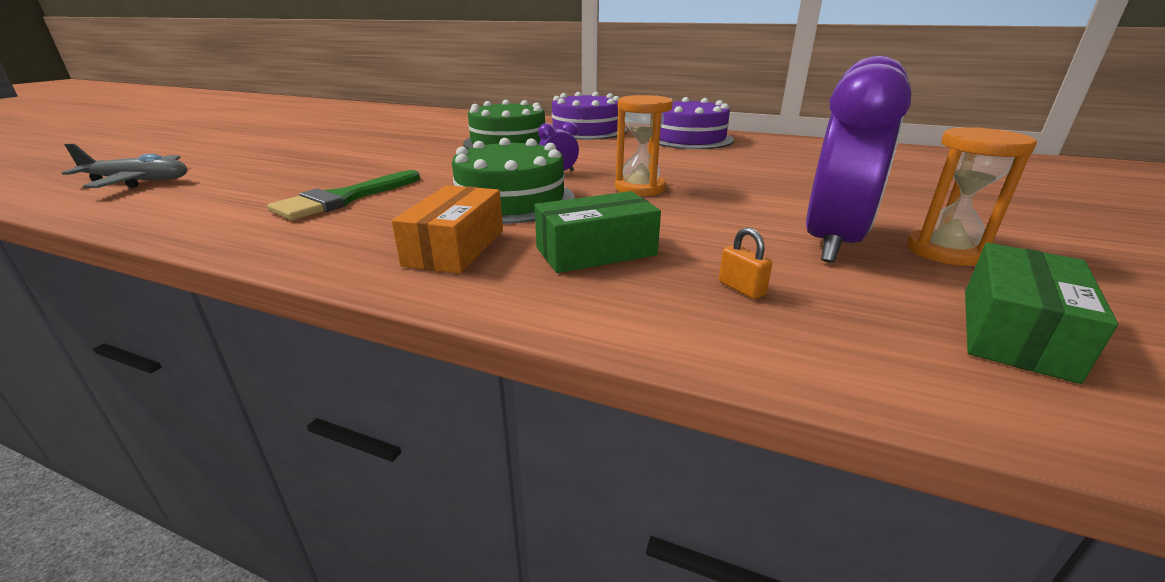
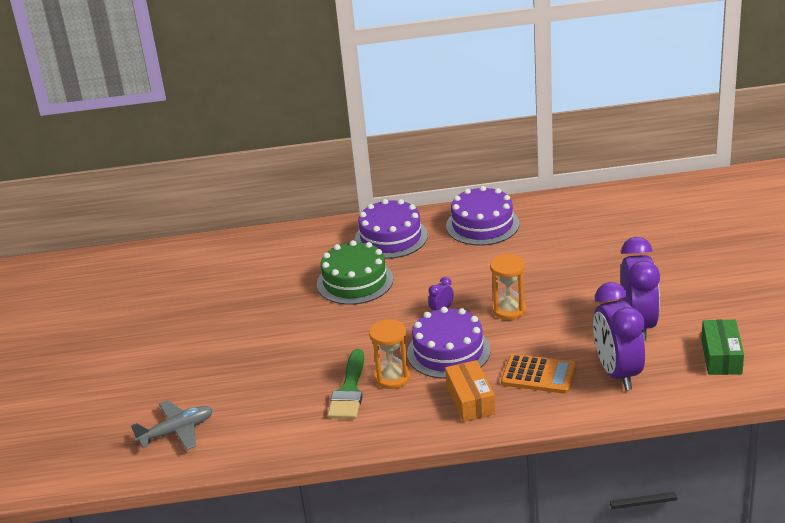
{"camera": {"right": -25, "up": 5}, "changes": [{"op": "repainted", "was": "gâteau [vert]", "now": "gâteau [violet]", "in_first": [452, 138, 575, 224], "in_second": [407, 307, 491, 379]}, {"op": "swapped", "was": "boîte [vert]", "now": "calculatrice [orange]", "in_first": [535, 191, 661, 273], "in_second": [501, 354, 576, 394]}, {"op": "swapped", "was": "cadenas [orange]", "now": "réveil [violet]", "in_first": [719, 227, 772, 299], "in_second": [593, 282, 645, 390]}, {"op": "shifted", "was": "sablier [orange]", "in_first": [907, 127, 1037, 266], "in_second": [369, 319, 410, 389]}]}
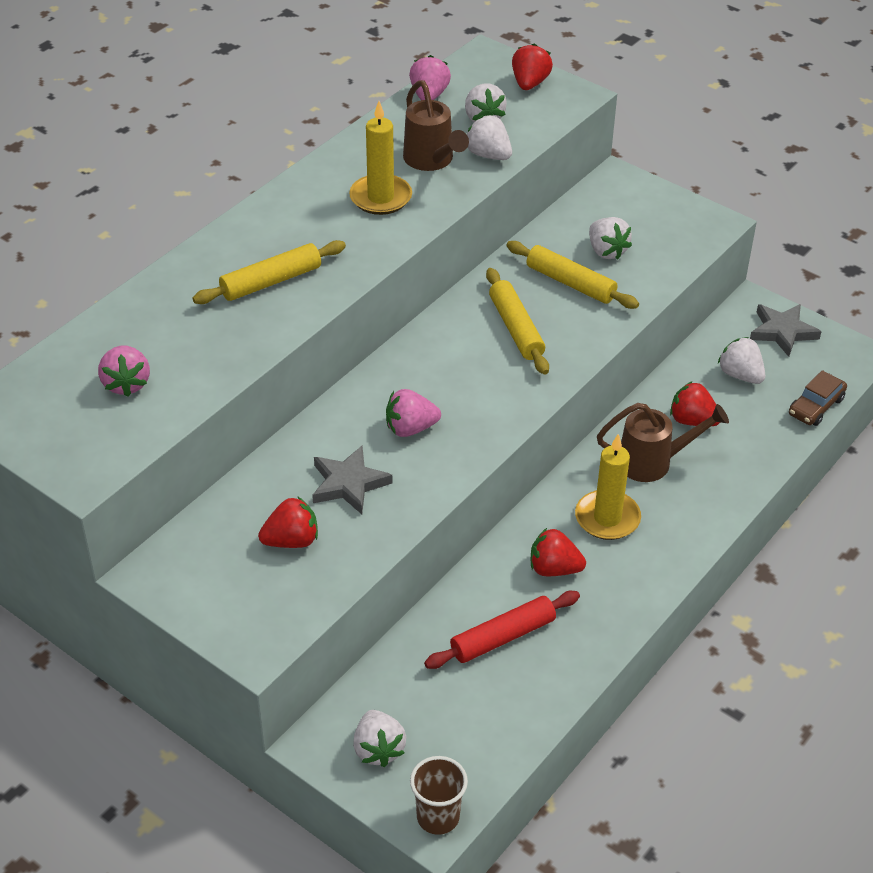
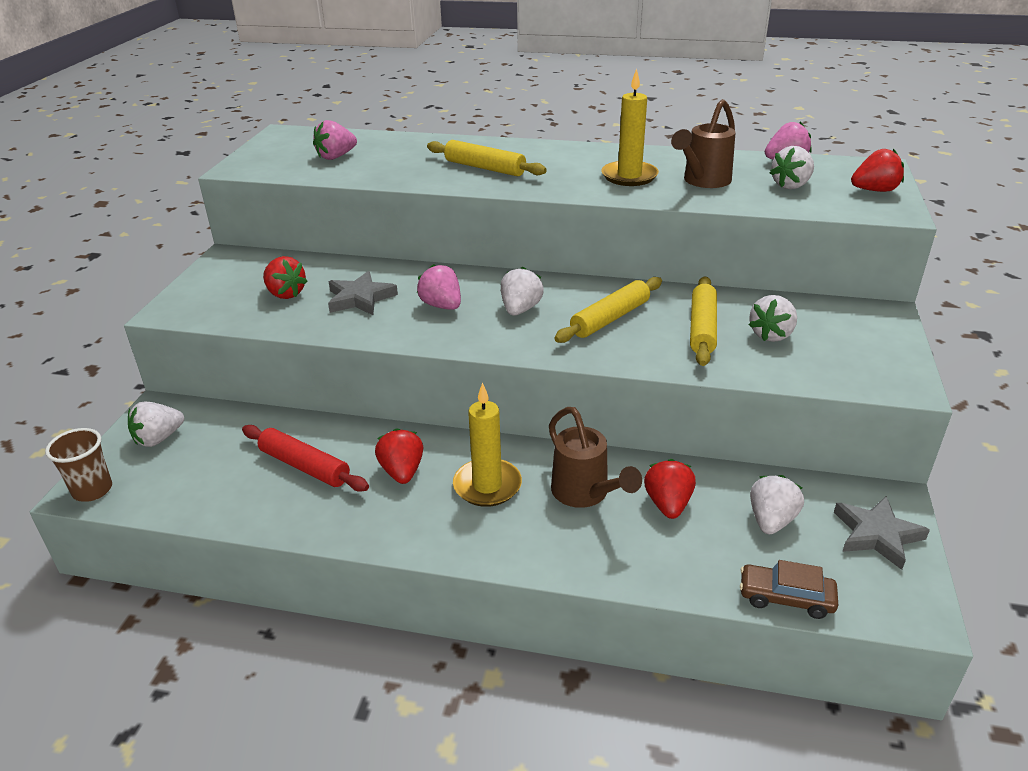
{"camera": {"right": 65, "up": -10}, "changes": [{"op": "shifted", "was": "fraise [blanc]", "in_first": [467, 115, 512, 160], "in_second": [501, 267, 544, 315]}]}
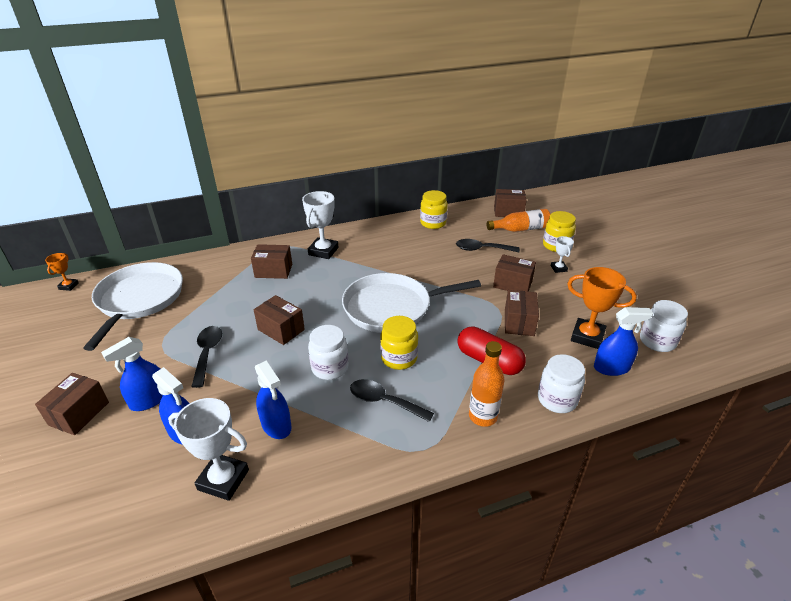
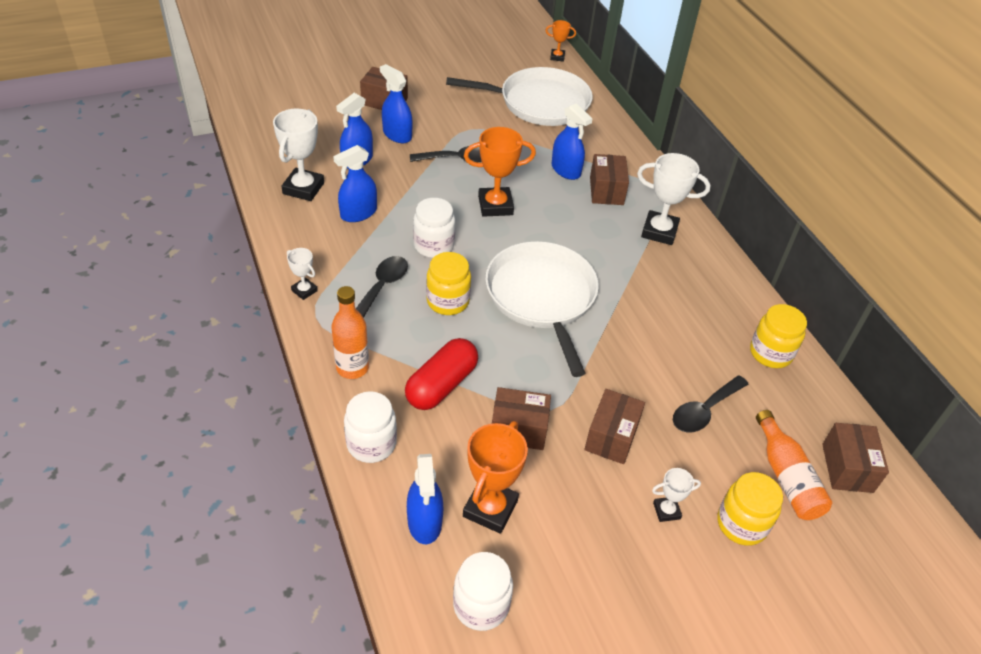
{"camera": {"right": 85, "up": 10}, "changes": [{"op": "swapped", "was": "boîte [marron]", "now": "trophée [orange]", "in_first": [254, 295, 305, 345], "in_second": [464, 127, 536, 217]}, {"op": "rotated", "was": "cuillère [noir]", "in_first": [456, 239, 520, 252], "in_second": [673, 375, 748, 433], "clockwise": -135}, {"op": "new", "now": "trophée [blanc]", "in_second": [287, 248, 318, 300]}, {"op": "new", "now": "vaporisateur [bleu]", "in_second": [551, 103, 593, 180]}]}
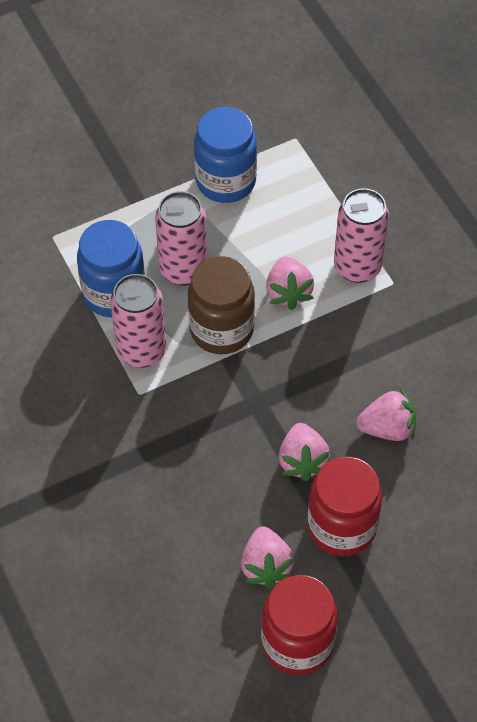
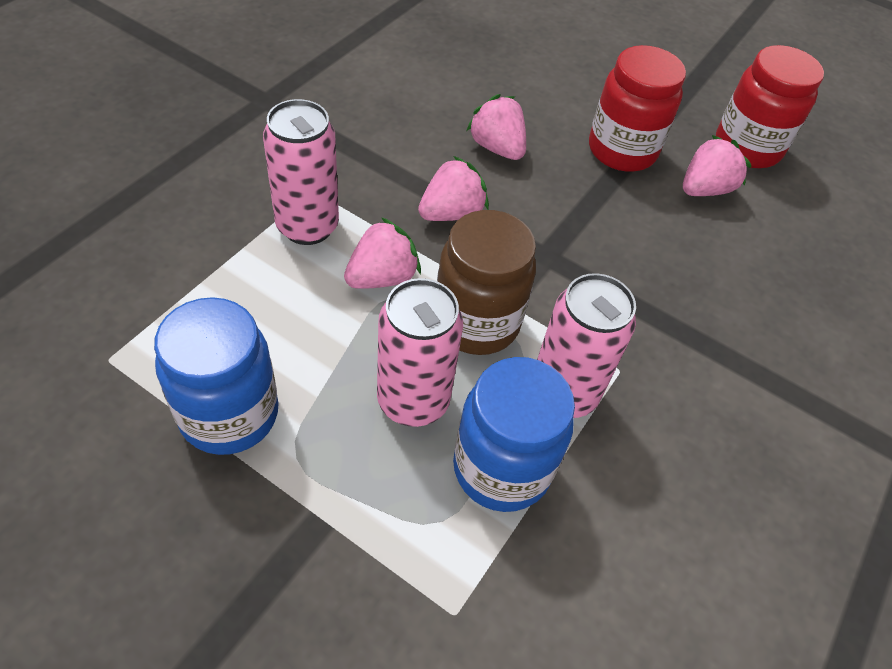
{"camera": {"right": -125, "up": -5}, "changes": [{"op": "shifted", "was": "fraise [rose]", "in_first": [278, 423, 330, 482], "in_second": [418, 156, 489, 221]}]}
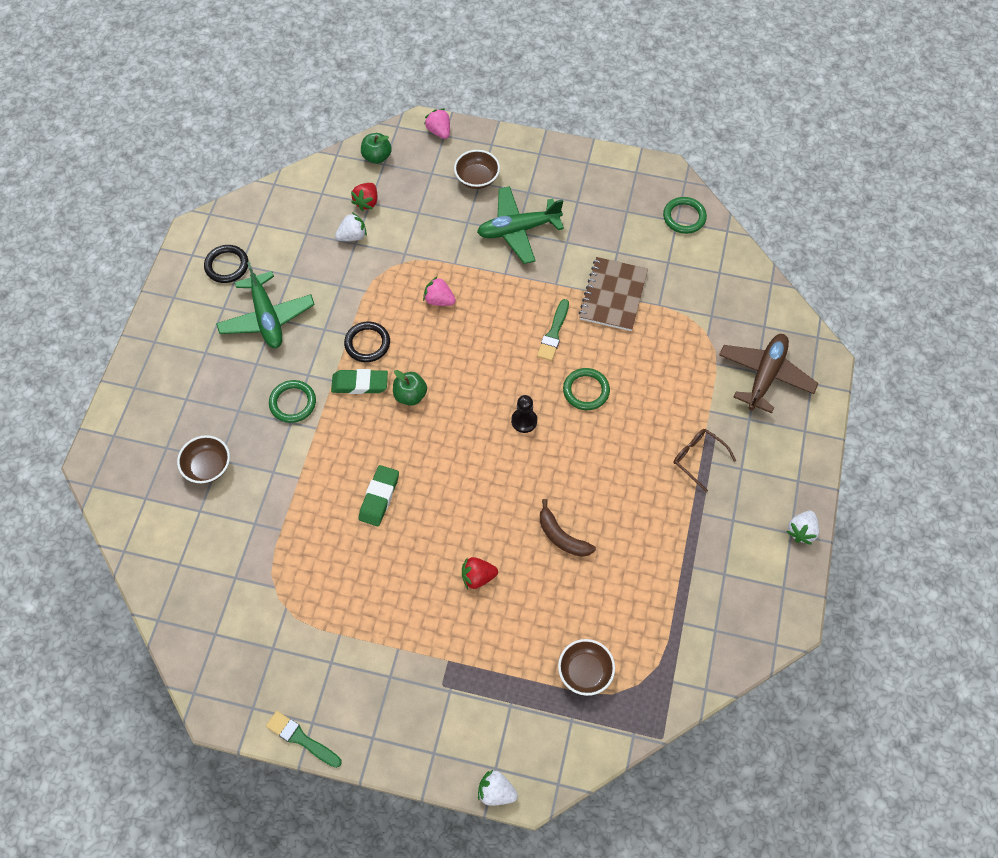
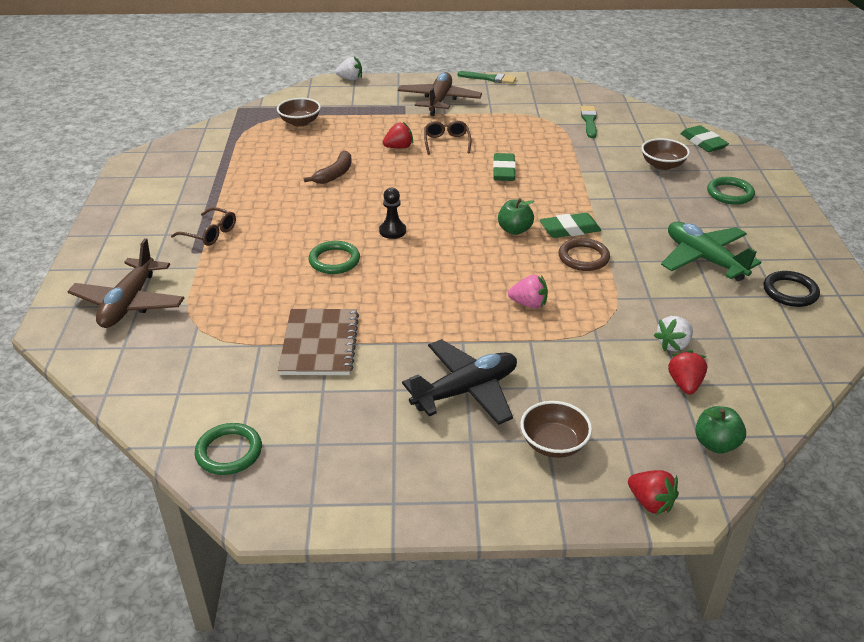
{"camera": {"right": 165, "up": -25}, "changes": [{"op": "shifted", "was": "anneau [vert]", "in_first": [269, 380, 316, 423], "in_second": [707, 177, 755, 205]}, {"op": "repainted", "was": "anneau [noir]", "now": "anneau [marron]", "in_first": [344, 322, 390, 362], "in_second": [559, 238, 610, 271]}, {"op": "repainted", "was": "fraise [rose]", "now": "fraise [rouge]", "in_first": [424, 109, 450, 139], "in_second": [628, 470, 679, 515]}, {"op": "repainted", "was": "avion [vert]", "now": "avion [noir]", "in_first": [477, 186, 564, 264], "in_second": [402, 339, 517, 425]}, {"op": "shifted", "was": "pinceau [vert]", "in_first": [537, 299, 569, 361], "in_second": [581, 106, 597, 138]}, {"op": "rotated", "was": "banane [marron]", "in_first": [540, 499, 596, 557], "in_second": [304, 151, 352, 184], "clockwise": 90}, {"op": "gone", "was": "fraise [blanc]", "in_first": [786, 511, 819, 545]}, {"op": "new", "now": "avion [marron]", "in_second": [398, 72, 482, 116]}, {"op": "new", "now": "lunettes [marron]", "in_second": [424, 121, 471, 155]}, {"op": "new", "now": "gomme [vert]", "in_second": [680, 125, 729, 152]}]}
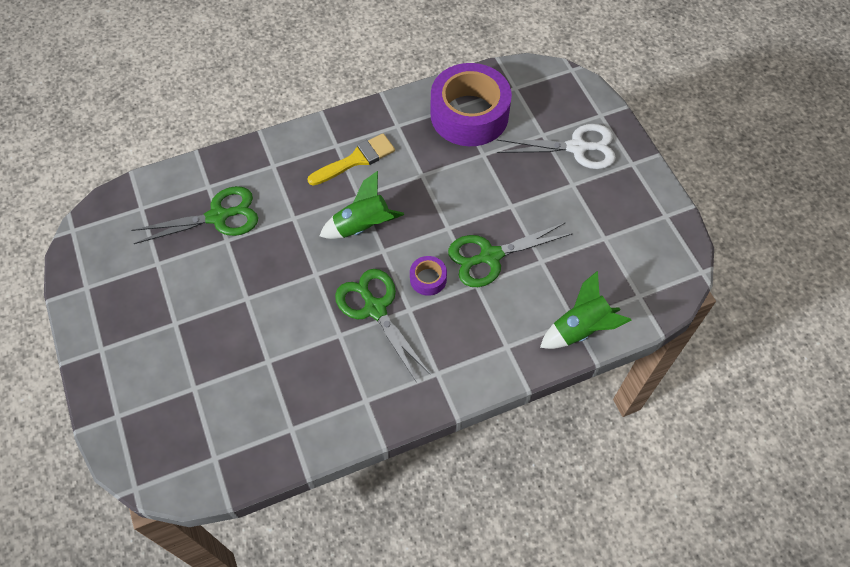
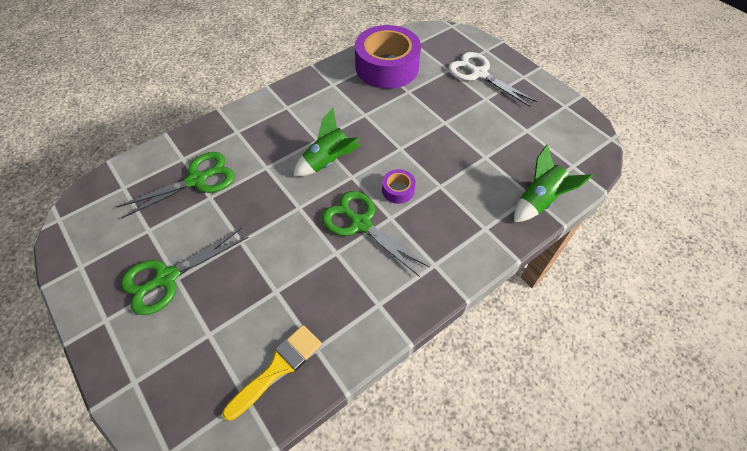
{"camera": {"right": -15, "up": -5}, "changes": [{"op": "shifted", "was": "pinceau [jaune]", "in_first": [307, 133, 395, 186], "in_second": [222, 325, 322, 421]}, {"op": "shifted", "was": "ciseaux [vert]", "in_first": [448, 222, 573, 287], "in_second": [121, 228, 249, 315]}, {"op": "rotated", "was": "ciseaux [blanc]", "in_first": [497, 124, 616, 169], "in_second": [448, 52, 537, 107], "clockwise": -120}]}
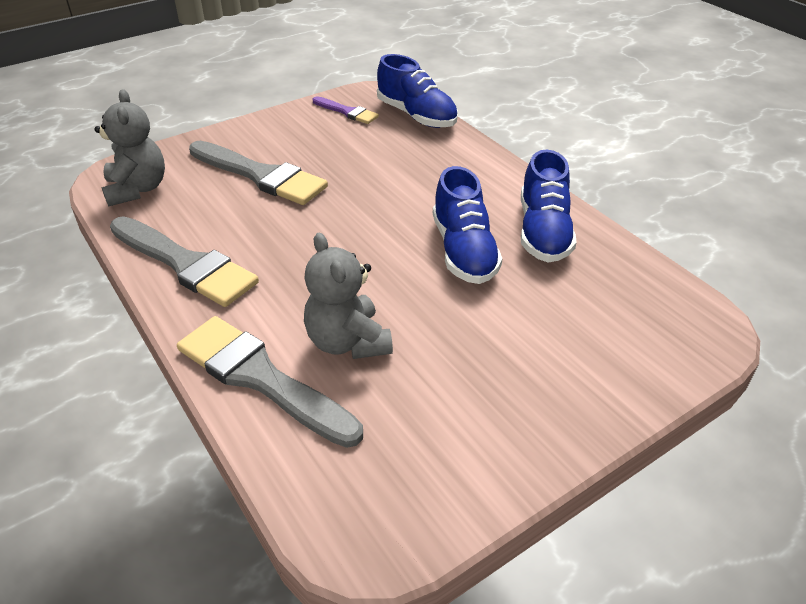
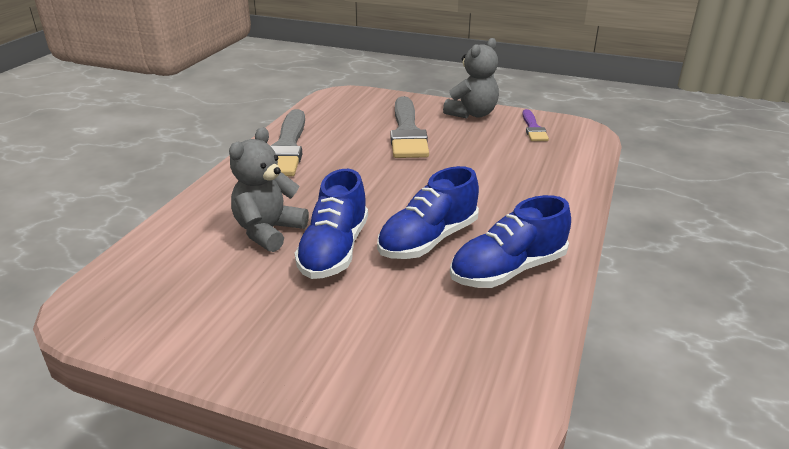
{"camera": {"right": 55, "up": -10}, "changes": [{"op": "shifted", "was": "ours en peluche [gris]", "in_first": [95, 89, 165, 207], "in_second": [443, 38, 499, 119]}, {"op": "gone", "was": "pinceau [gris]", "in_first": [177, 316, 363, 448]}, {"op": "shifted", "was": "chaussure [bleu]", "in_first": [377, 54, 458, 128], "in_second": [295, 169, 368, 279]}]}
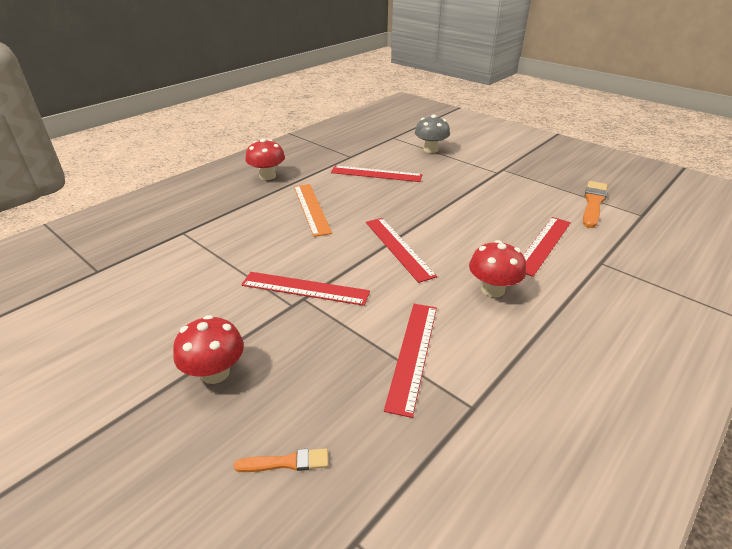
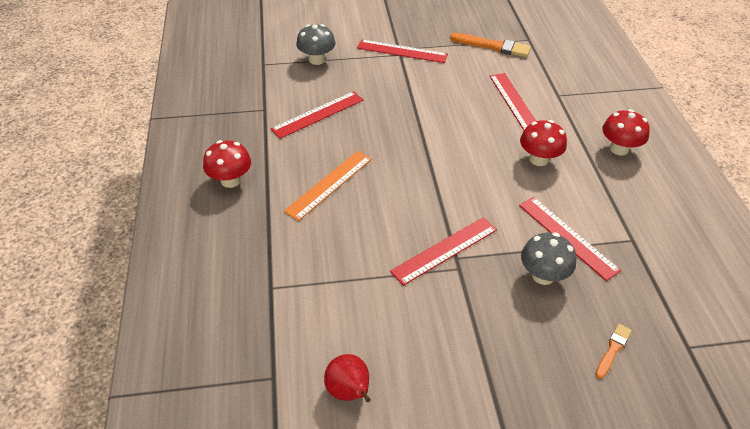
{"camera": {"right": -50, "up": 10}, "changes": [{"op": "shifted", "was": "champignon [rouge]", "in_first": [173, 315, 244, 384], "in_second": [602, 109, 650, 155]}, {"op": "rotated", "was": "règle [orange]", "in_first": [294, 184, 332, 237], "in_second": [284, 151, 372, 221], "clockwise": -75}, {"op": "shifted", "was": "règle [rouge]", "in_first": [366, 218, 437, 283], "in_second": [357, 39, 448, 63]}, {"op": "rotated", "was": "pinceau [orange]", "in_first": [583, 181, 608, 228], "in_second": [450, 33, 531, 57], "clockwise": 135}, {"op": "new", "now": "poire [rouge]", "in_second": [324, 354, 370, 402]}, {"op": "new", "now": "champignon [gris]", "in_second": [521, 232, 576, 285]}]}
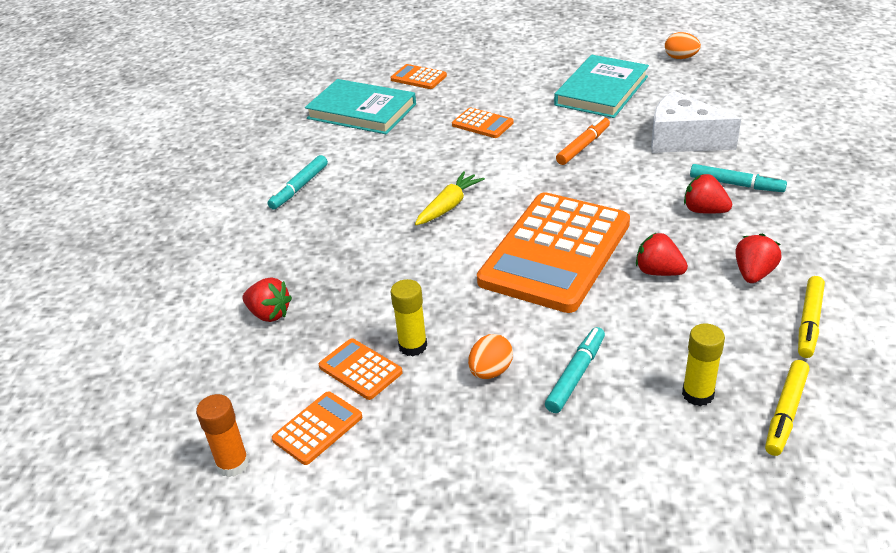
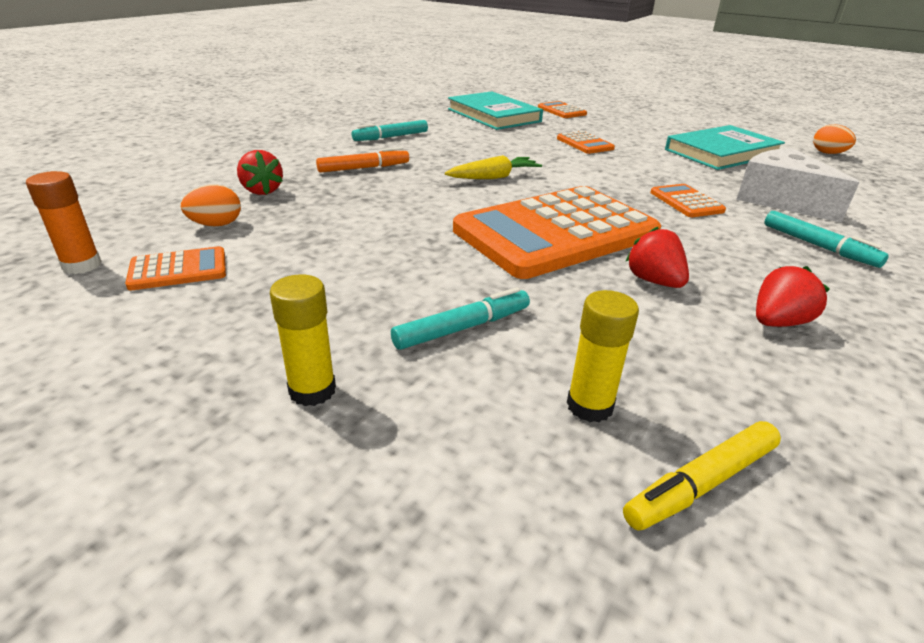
{"camera": {"right": 25, "up": -5}, "changes": [{"op": "shifted", "was": "calculatrice [orange]", "in_first": [319, 338, 403, 400], "in_second": [650, 184, 726, 217]}, {"op": "shifted", "was": "bâton de colle [jaune]", "in_first": [391, 279, 427, 356], "in_second": [270, 274, 336, 406]}, {"op": "shifted", "was": "œuf [orange]", "in_first": [468, 334, 513, 379], "in_second": [181, 184, 241, 226]}, {"op": "shifted", "was": "feutre [orange]", "in_first": [556, 116, 610, 165], "in_second": [316, 147, 409, 173]}, {"op": "gone", "was": "fraise [rouge]", "in_first": [684, 174, 732, 214]}, {"op": "gone", "was": "feutre [jaune]", "in_first": [798, 276, 825, 358]}]}
